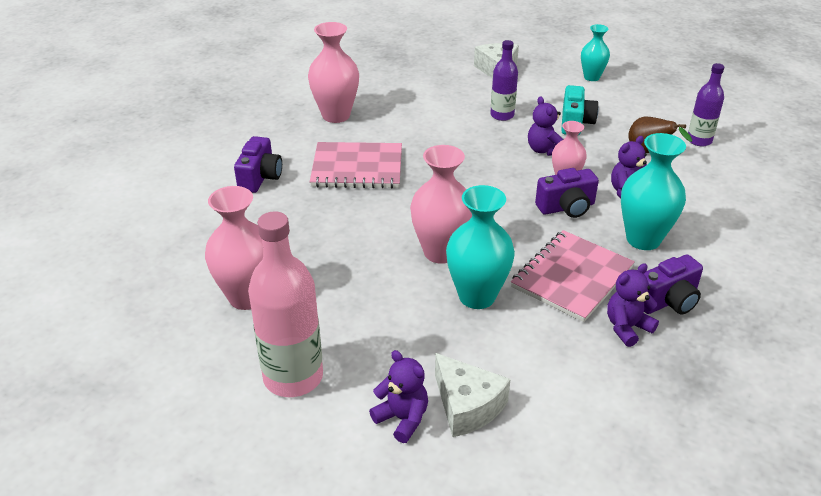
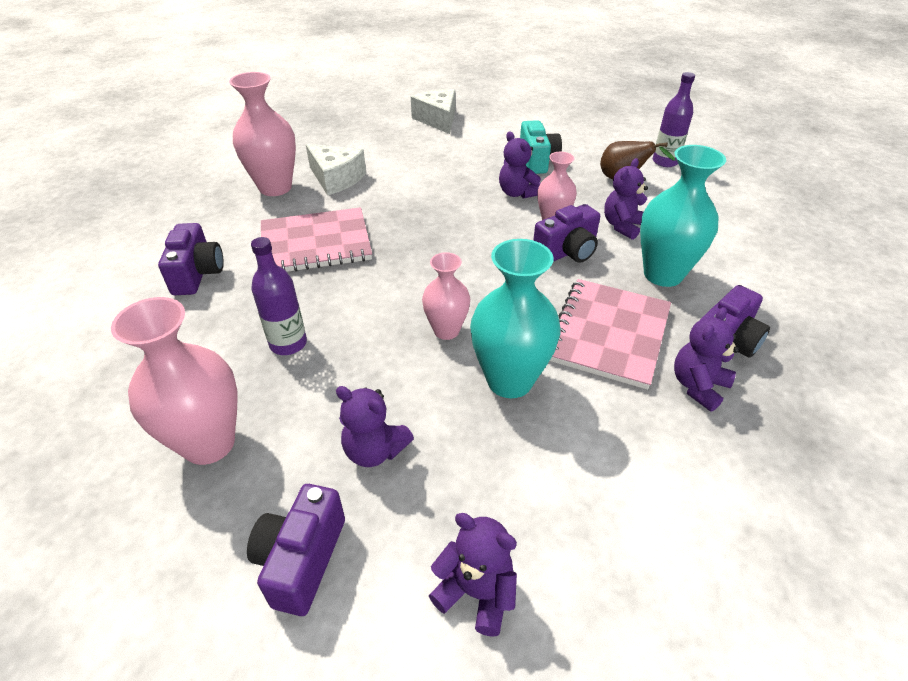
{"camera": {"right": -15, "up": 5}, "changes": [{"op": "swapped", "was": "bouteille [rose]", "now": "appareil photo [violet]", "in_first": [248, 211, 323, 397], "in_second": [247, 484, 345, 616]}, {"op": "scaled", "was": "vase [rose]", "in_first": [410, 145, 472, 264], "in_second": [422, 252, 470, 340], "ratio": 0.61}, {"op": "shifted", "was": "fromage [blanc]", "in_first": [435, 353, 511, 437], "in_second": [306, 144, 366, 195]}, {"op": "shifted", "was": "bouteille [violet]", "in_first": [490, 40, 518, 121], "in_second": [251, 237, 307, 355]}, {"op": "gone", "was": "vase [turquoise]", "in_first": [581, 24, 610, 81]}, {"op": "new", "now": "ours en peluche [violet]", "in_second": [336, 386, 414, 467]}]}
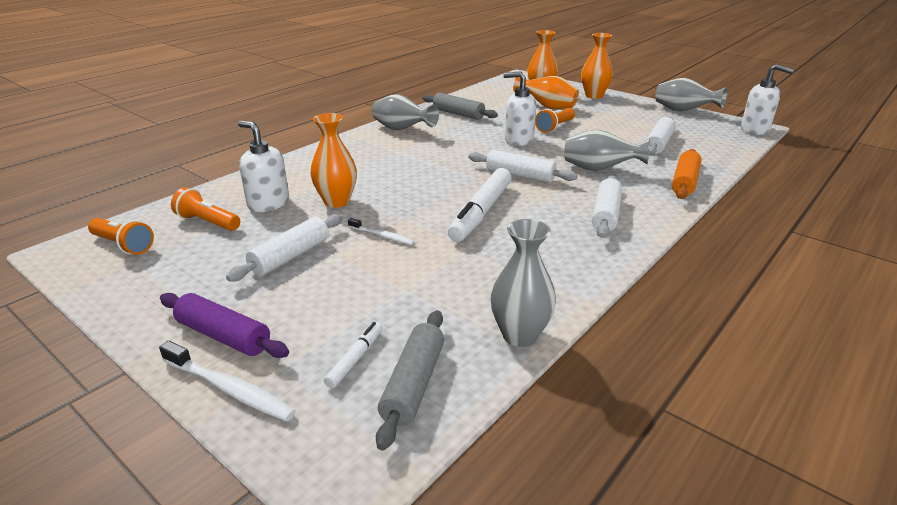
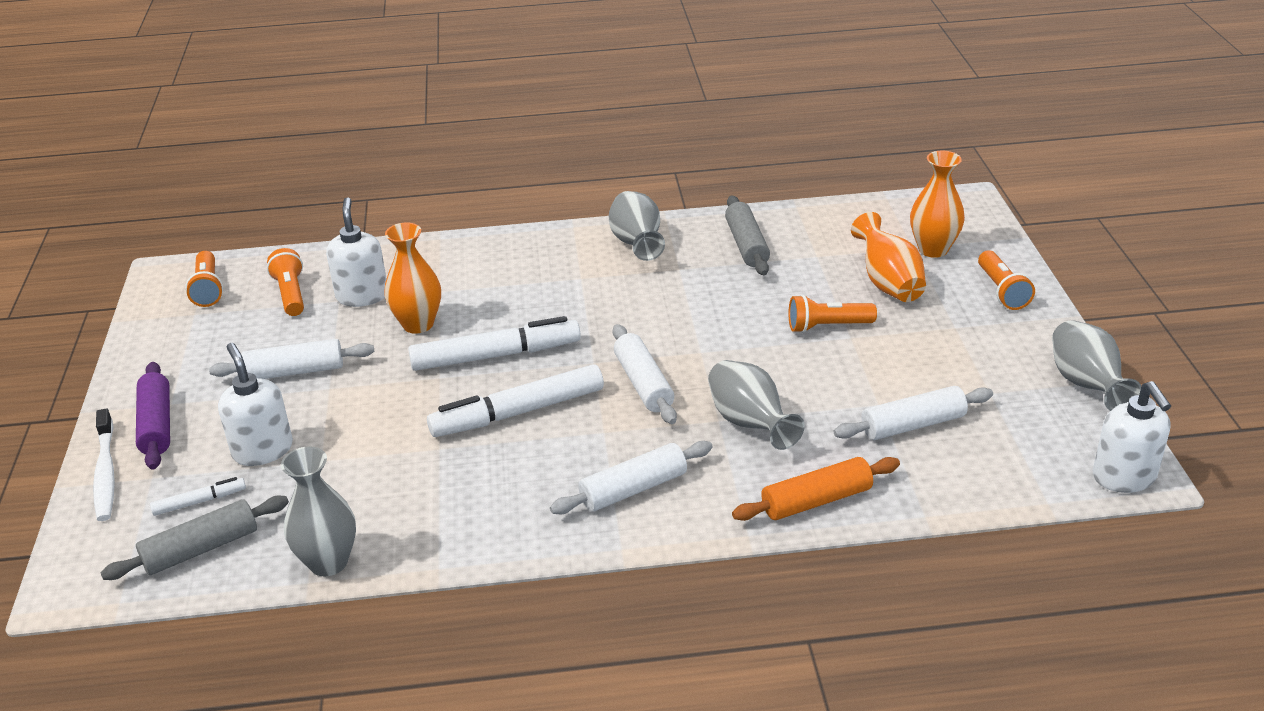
{"camera": {"right": 45, "up": 5}, "changes": [{"op": "gone", "was": "brosse à dents [blanc]", "in_first": [348, 218, 415, 245]}, {"op": "shifted", "was": "distributeur de savon [blanc]", "in_first": [503, 71, 536, 146], "in_second": [218, 343, 293, 466]}, {"op": "swapped", "was": "vase [orange]", "now": "lampe de poche [orange]", "in_first": [581, 33, 613, 99], "in_second": [978, 250, 1035, 310]}, {"op": "new", "now": "feutre [blanc]", "in_second": [408, 316, 581, 371]}]}
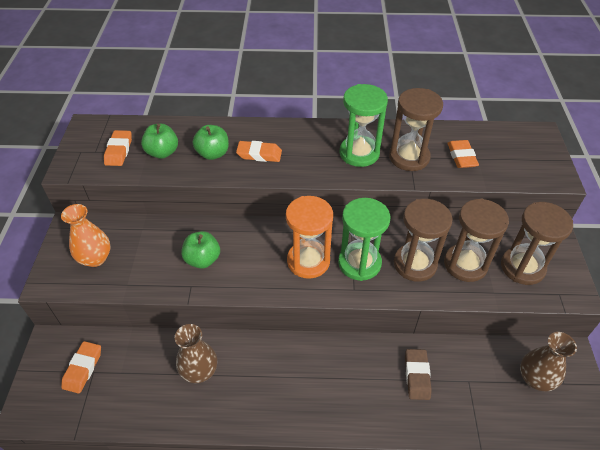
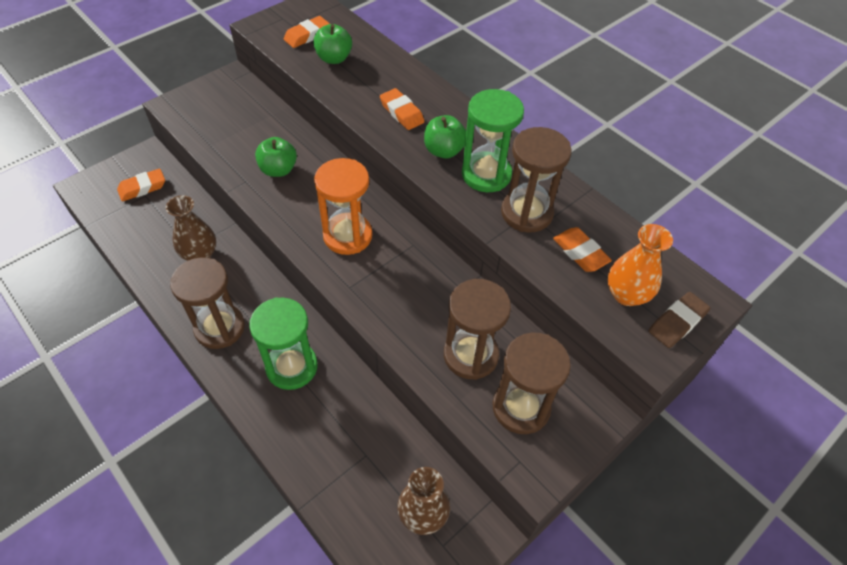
{"camera": {"right": 45, "up": 5}, "changes": [{"op": "shifted", "was": "vase [orange]", "in_first": [61, 204, 111, 267], "in_second": [608, 224, 673, 306]}, {"op": "shifted", "was": "pomme [vert]", "in_first": [193, 125, 229, 160], "in_second": [424, 115, 466, 159]}, {"op": "shifted", "was": "sablier [vert]", "in_first": [338, 198, 390, 281], "in_second": [249, 297, 317, 390]}, {"op": "shifted", "was": "sablier [marron]", "in_first": [394, 199, 453, 282], "in_second": [170, 257, 245, 349]}, {"op": "shifted", "was": "gomme [marron]", "in_first": [405, 349, 432, 400], "in_second": [649, 292, 710, 348]}, {"op": "rotated", "was": "gomme [orange]", "in_first": [447, 140, 479, 168], "in_second": [553, 227, 612, 272], "clockwise": -75}]}
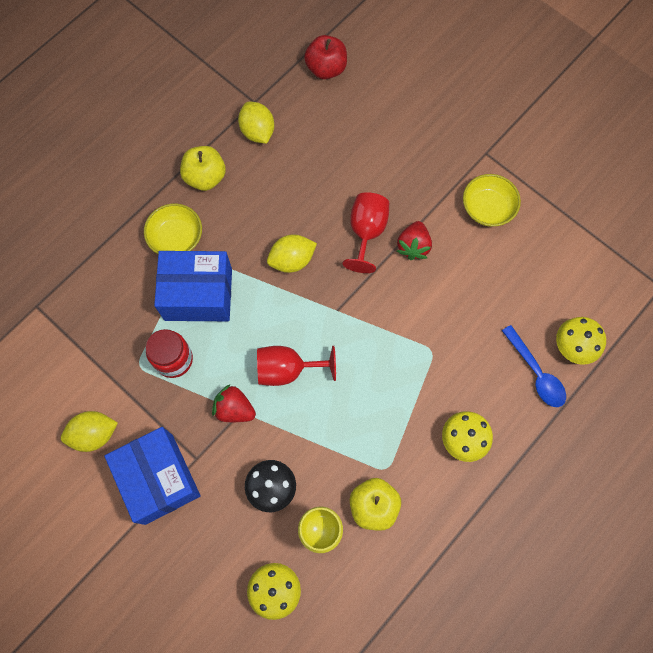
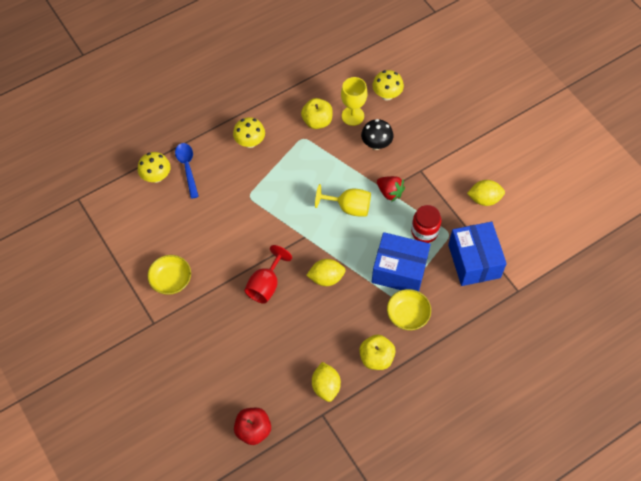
{"camera": {"right": -165, "up": -10}, "changes": [{"op": "shifted", "was": "boîte [bleu]", "in_first": [105, 427, 201, 525], "in_second": [448, 222, 507, 286]}, {"op": "repainted", "was": "verre à pied [rouge]", "now": "verre à pied [jaune]", "in_first": [257, 346, 336, 386], "in_second": [315, 184, 371, 217]}, {"op": "gone", "was": "fraise [rouge]", "in_first": [397, 221, 432, 260]}]}
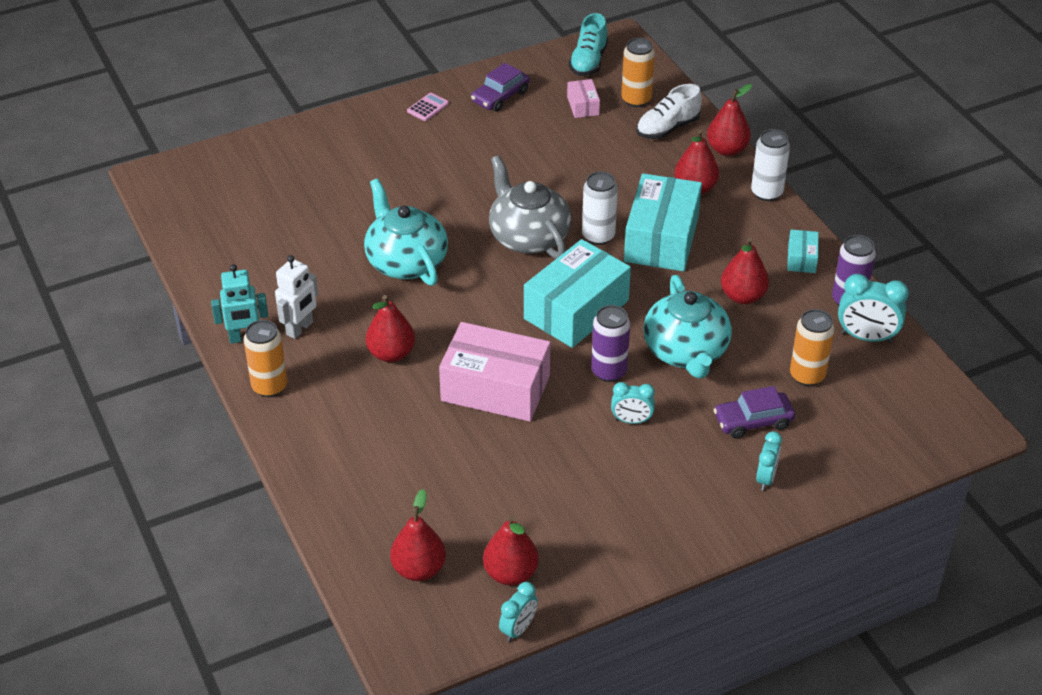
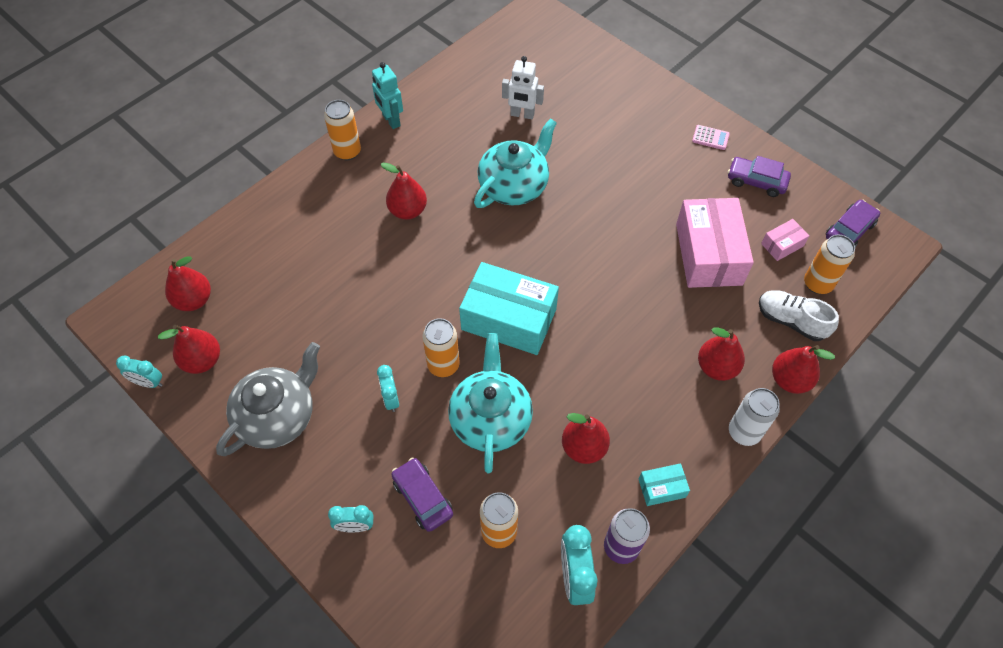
{"camera": {"right": 70, "up": 15}, "changes": [{"op": "shifted", "was": "robot [blanc]", "in_first": [275, 255, 318, 339], "in_second": [502, 56, 544, 119]}, {"op": "shifted", "was": "boîte [rose]", "in_first": [439, 322, 550, 421], "in_second": [676, 198, 754, 288]}, {"op": "shifted", "was": "théière [gris]", "in_first": [489, 156, 571, 259], "in_second": [216, 342, 320, 456]}, {"op": "swapped", "was": "chaussure [turquoise]", "now": "voiture [violet]", "in_first": [569, 13, 608, 76], "in_second": [826, 200, 880, 247]}, {"op": "gone", "was": "canette [blanc]", "in_first": [582, 172, 618, 245]}, {"op": "repainted", "was": "canette [violet]", "now": "canette [orange]", "in_first": [591, 305, 630, 382], "in_second": [422, 318, 460, 377]}, {"op": "gone", "was": "boîte [turquoise]", "in_first": [624, 173, 702, 271]}, {"op": "rotated", "was": "théière [turquoise]", "in_first": [643, 275, 732, 379], "in_second": [448, 333, 533, 473], "clockwise": 120}]}
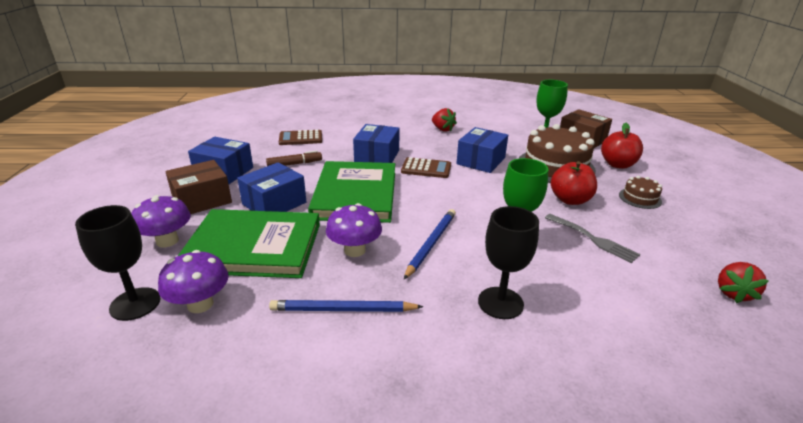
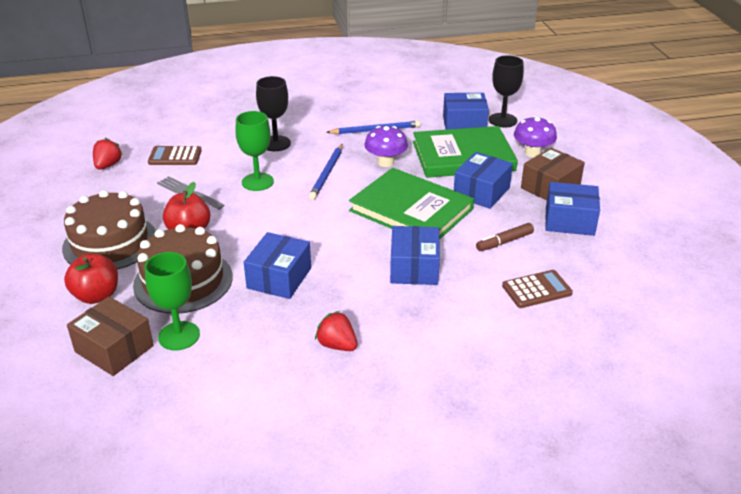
{"camera": {"right": 170, "up": 5}, "changes": [{"op": "swapped", "was": "champignon [violet]", "now": "boîte [bleu]", "in_first": [158, 250, 229, 313], "in_second": [443, 93, 489, 130]}, {"op": "rotated", "was": "livre [vert]", "in_first": [308, 161, 395, 223], "in_second": [349, 168, 474, 240], "clockwise": -45}, {"op": "shifted", "was": "calculatrice [marron]", "in_first": [401, 157, 451, 178], "in_second": [148, 146, 202, 165]}, {"op": "scaled", "was": "gâteau [marron]", "in_first": [619, 176, 662, 209], "in_second": [62, 190, 156, 270], "ratio": 2.13}]}
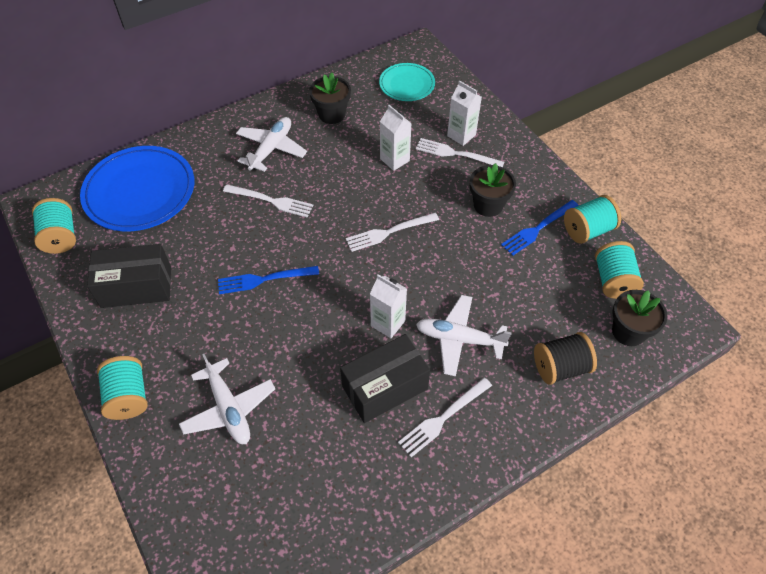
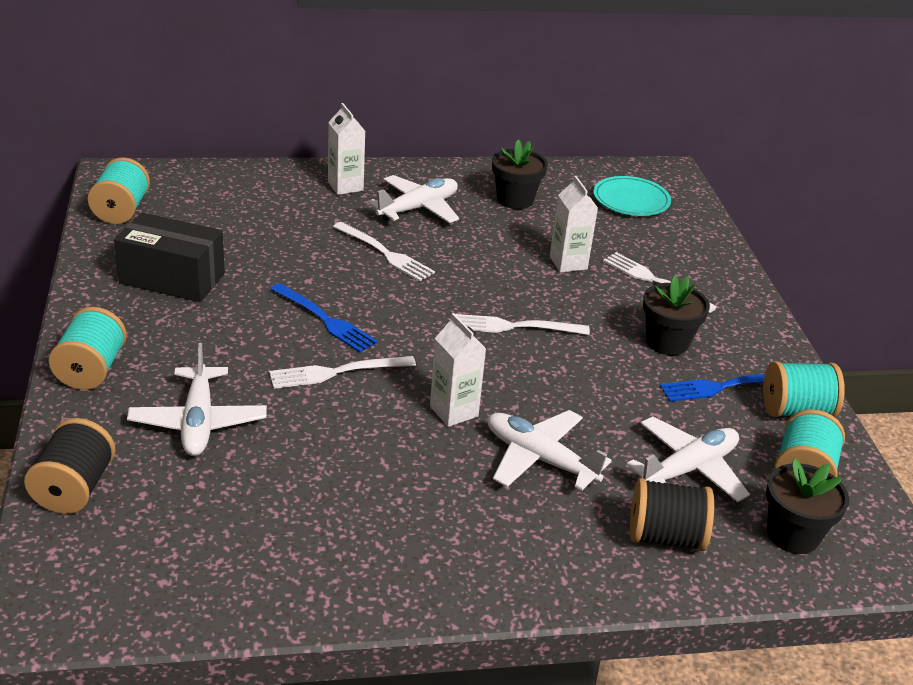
{"camera": {"right": 20, "up": -20}, "changes": [{"op": "gone", "was": "assiette [bleu]", "in_first": [80, 146, 194, 231]}, {"op": "rotated", "was": "fourchette [bleu]", "in_first": [218, 266, 319, 294], "in_second": [270, 283, 378, 353], "clockwise": -150}, {"op": "gone", "was": "boîte [noir]", "in_first": [340, 334, 430, 423]}, {"op": "shifted", "was": "fourchette [blanc]", "in_first": [398, 378, 492, 457], "in_second": [269, 356, 416, 389]}, {"op": "shifted", "was": "brique de lait [blanc]", "in_first": [447, 81, 482, 146], "in_second": [328, 103, 365, 195]}, {"op": "new", "now": "bobine [noir]", "in_second": [24, 418, 116, 514]}, {"op": "new", "now": "avion [blanc]", "in_second": [626, 416, 750, 502]}]}
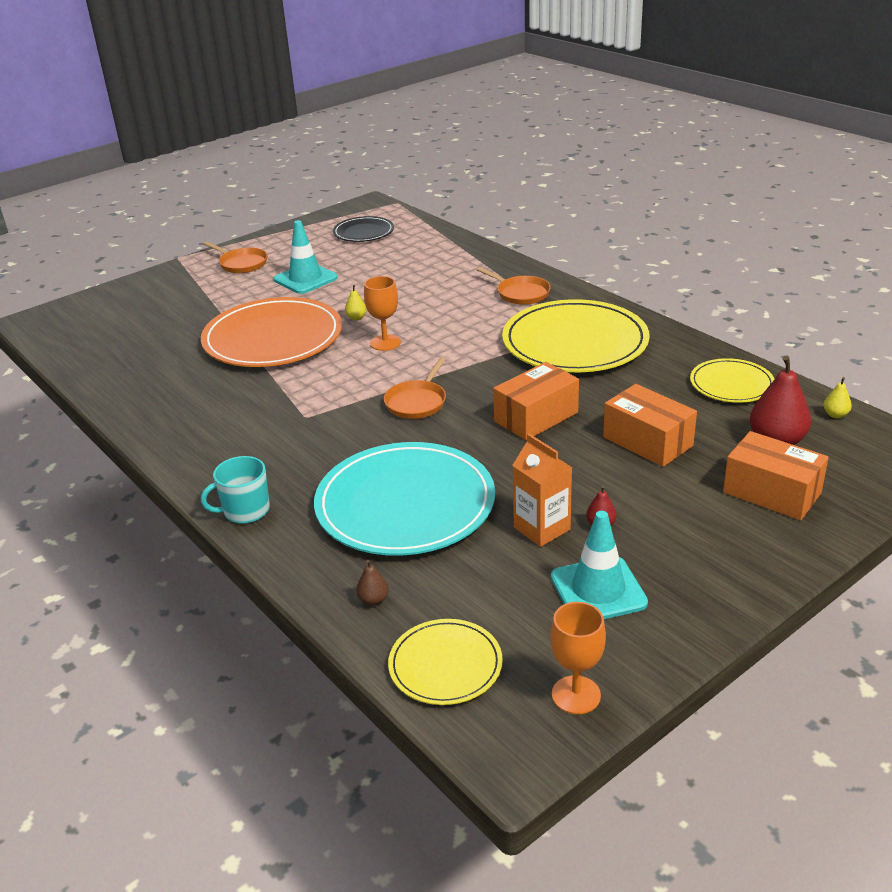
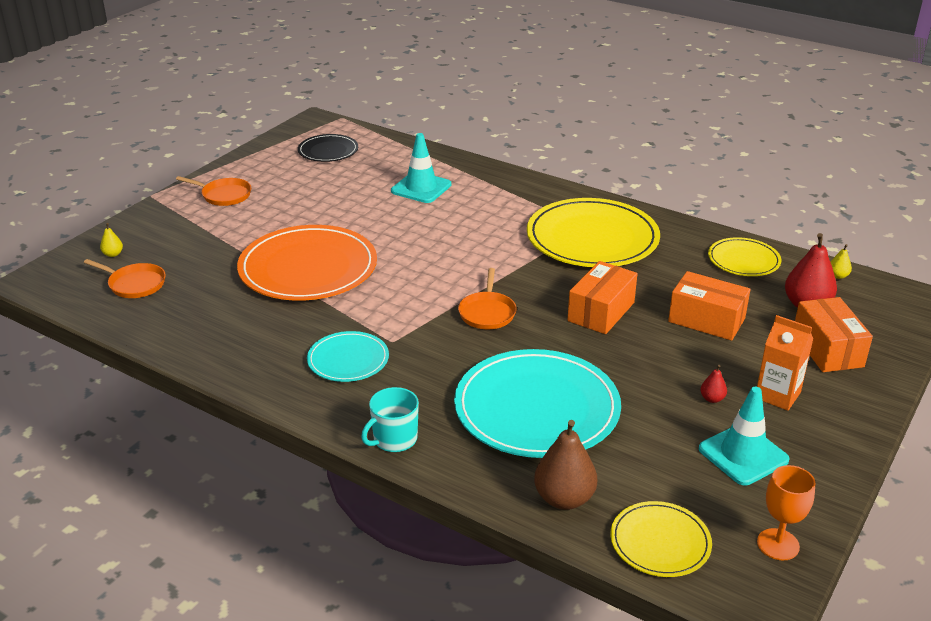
{"camera": {"right": -20, "up": 0}, "changes": [{"op": "shifted", "was": "cône de chantier [turquoise]", "in_first": [274, 220, 338, 294], "in_second": [391, 133, 451, 203]}, {"op": "shifted", "was": "poire [jaune]", "in_first": [345, 285, 367, 320], "in_second": [100, 223, 123, 257]}, {"op": "scaled", "was": "poire [marron]", "in_first": [356, 560, 389, 605], "in_second": [534, 420, 597, 510], "ratio": 2.14}, {"op": "gone", "was": "verre à pied [orange]", "in_first": [364, 276, 401, 351]}, {"op": "shifted", "was": "poêle [orange]", "in_first": [477, 267, 551, 305], "in_second": [84, 259, 166, 298]}, {"op": "shifted", "was": "brique de lait [orange]", "in_first": [512, 434, 572, 547], "in_second": [757, 315, 813, 411]}, {"op": "rotated", "was": "boîte [orange]", "in_first": [723, 431, 829, 520], "in_second": [795, 297, 873, 372], "clockwise": 60}, {"op": "new", "now": "assiette [turquoise]", "in_second": [307, 331, 389, 382]}]}
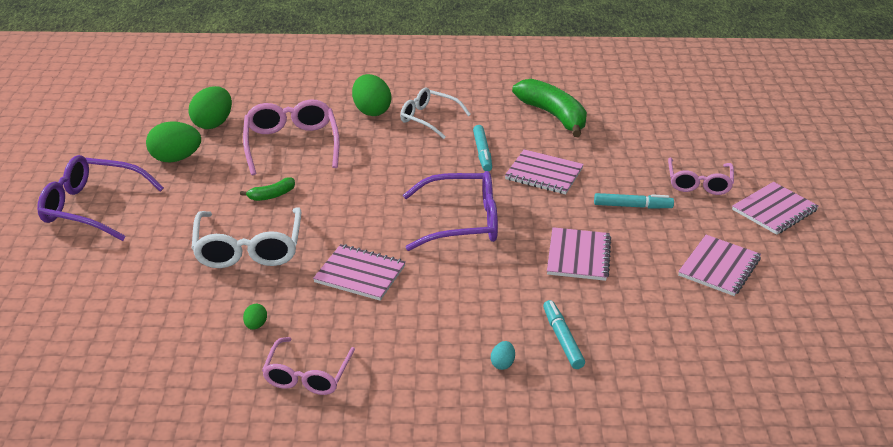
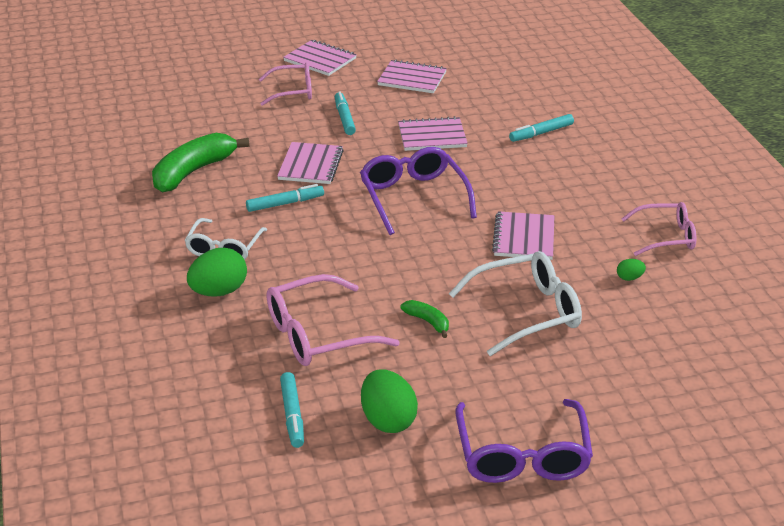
{"camera": {"right": -105, "up": 0}, "changes": [{"op": "swapped", "was": "œuf [vert]", "now": "feutre [turquoise]", "in_first": [188, 86, 232, 129], "in_second": [280, 372, 304, 448]}, {"op": "gone", "was": "œuf [turquoise]", "in_first": [491, 341, 515, 370]}]}
